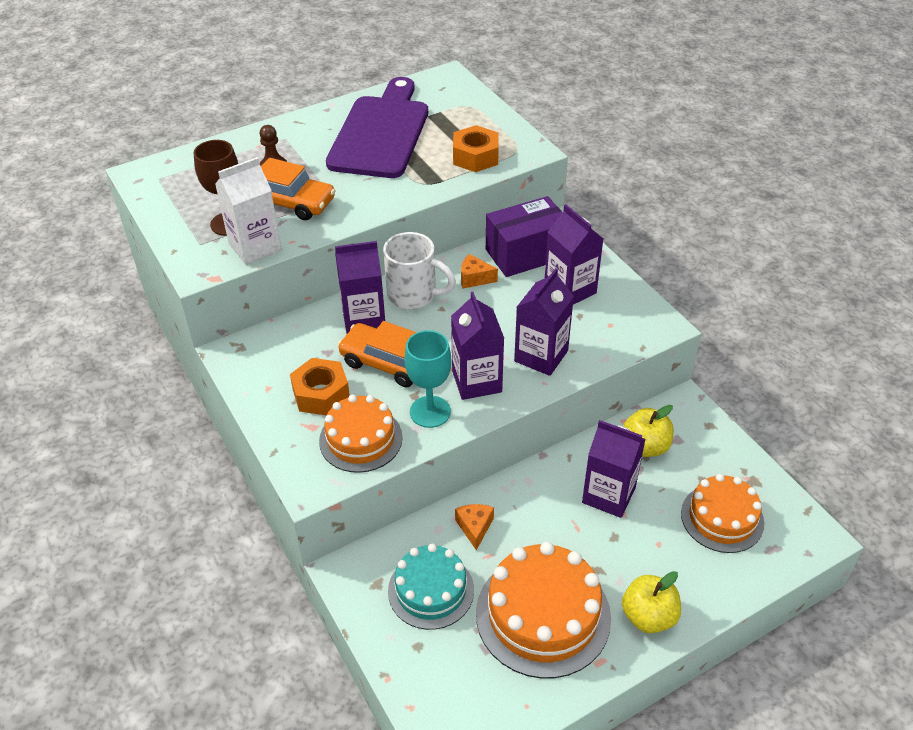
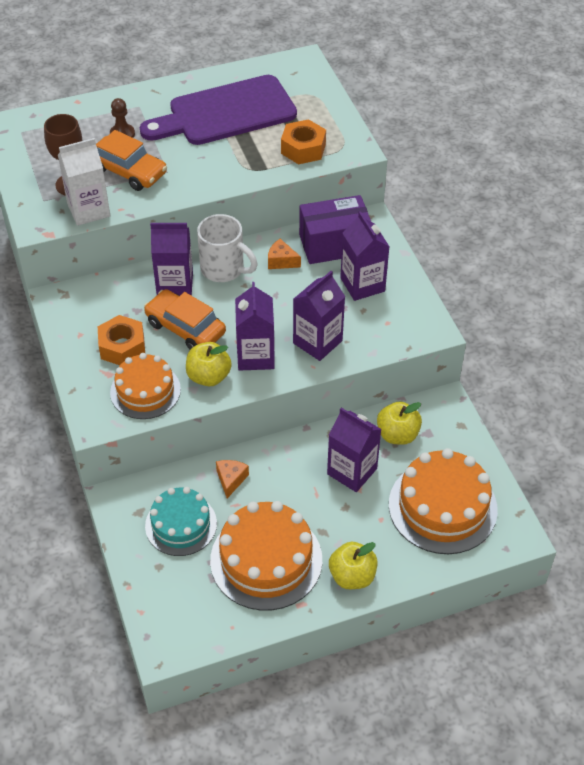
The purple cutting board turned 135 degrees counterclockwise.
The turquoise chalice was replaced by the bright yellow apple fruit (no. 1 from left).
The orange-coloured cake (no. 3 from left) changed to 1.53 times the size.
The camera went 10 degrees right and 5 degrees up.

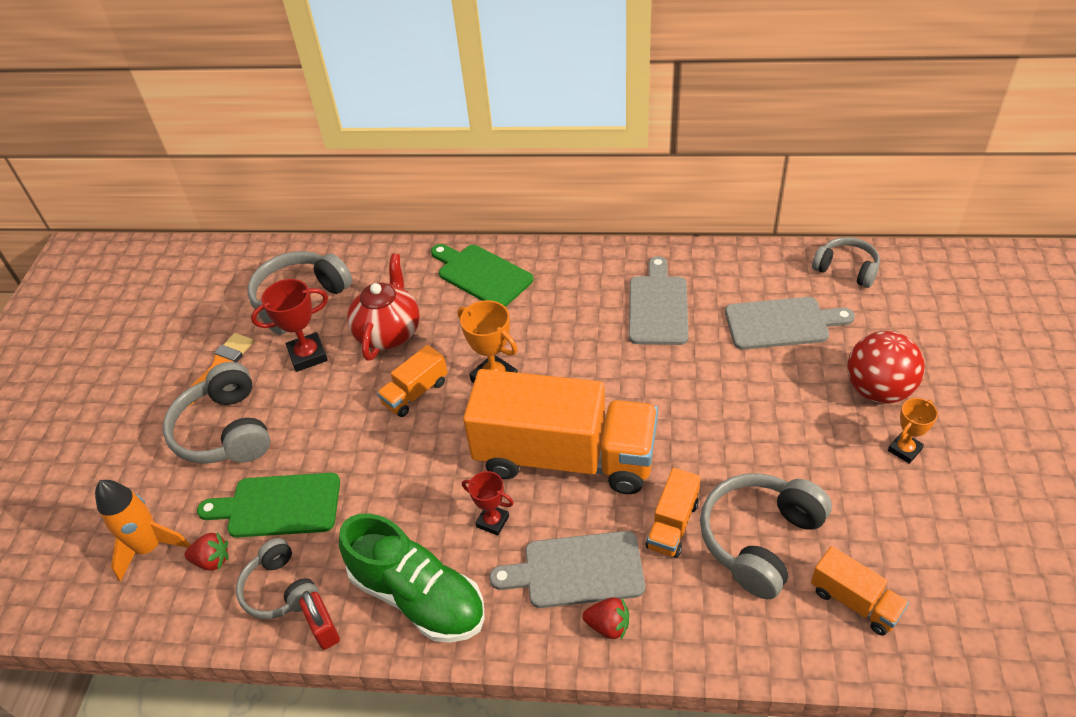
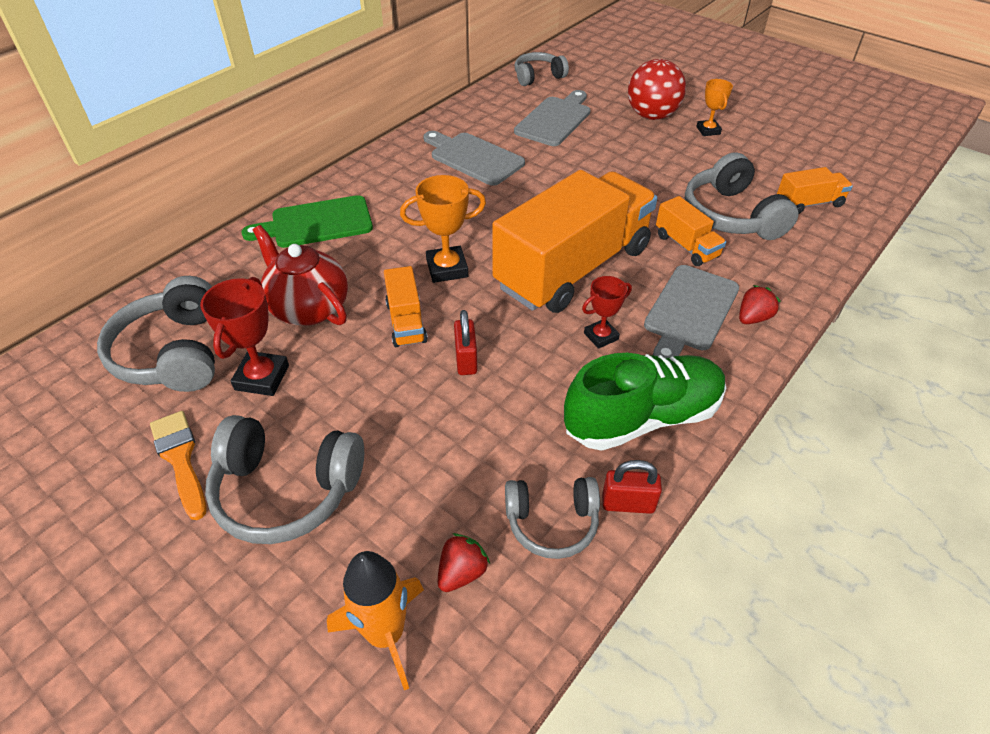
The emerald cutting board (no. 1 from left) disappeared.
The red lock (no. 1 from left) appeared.
The camera went 60 degrees left and 0 degrees up.

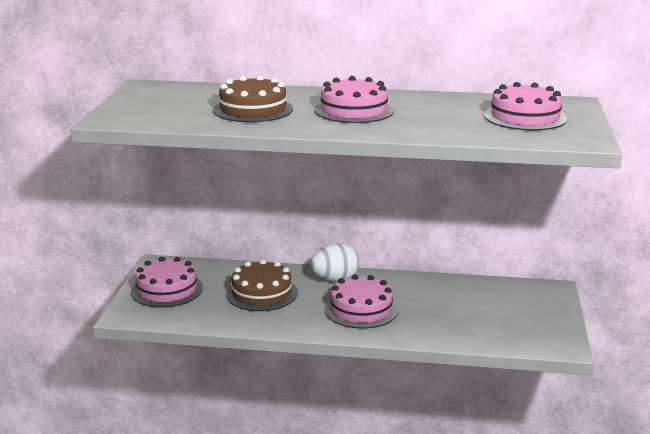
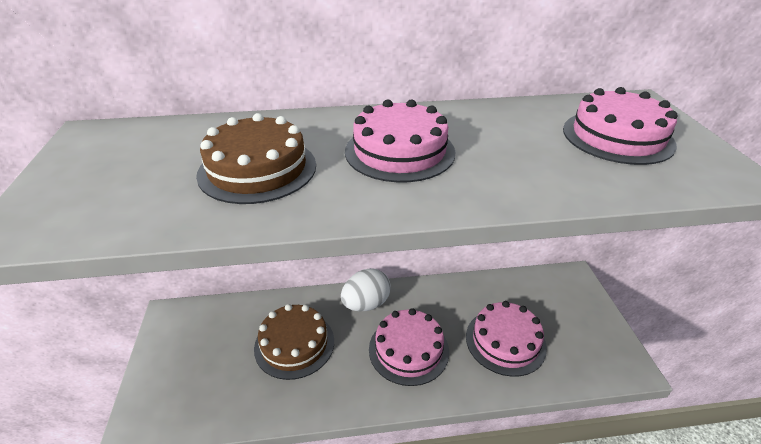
The pink cake (no. 1 from left in the first image) moved.
The camera went 15 degrees left and 15 degrees up.

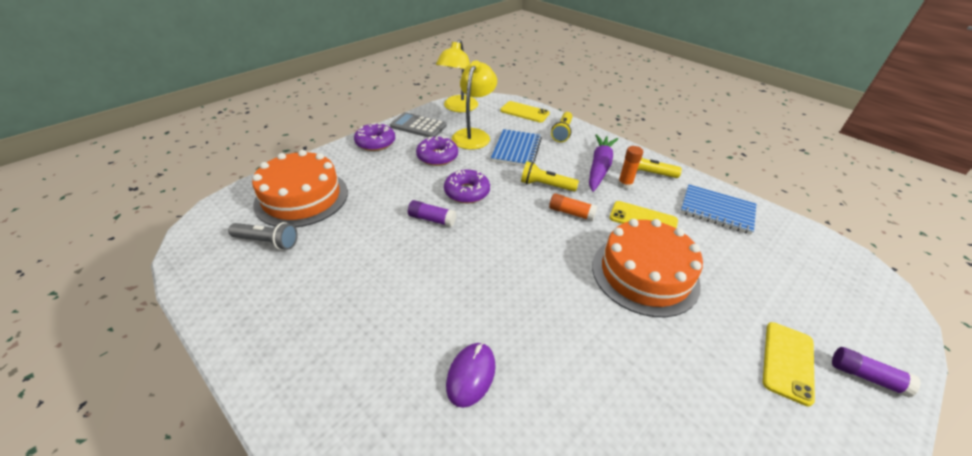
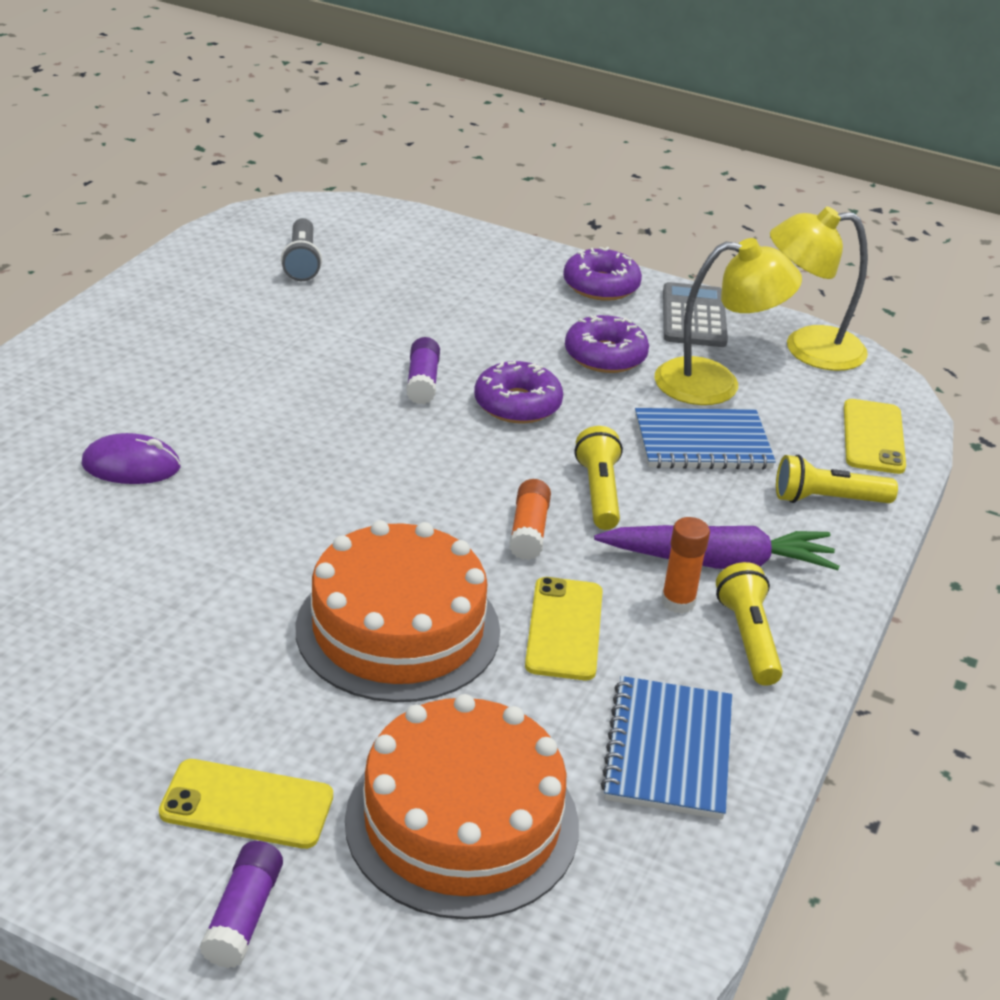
The orange-coloured cake (no. 1 from left in the first image) moved.
The camera went 70 degrees right and 5 degrees down.

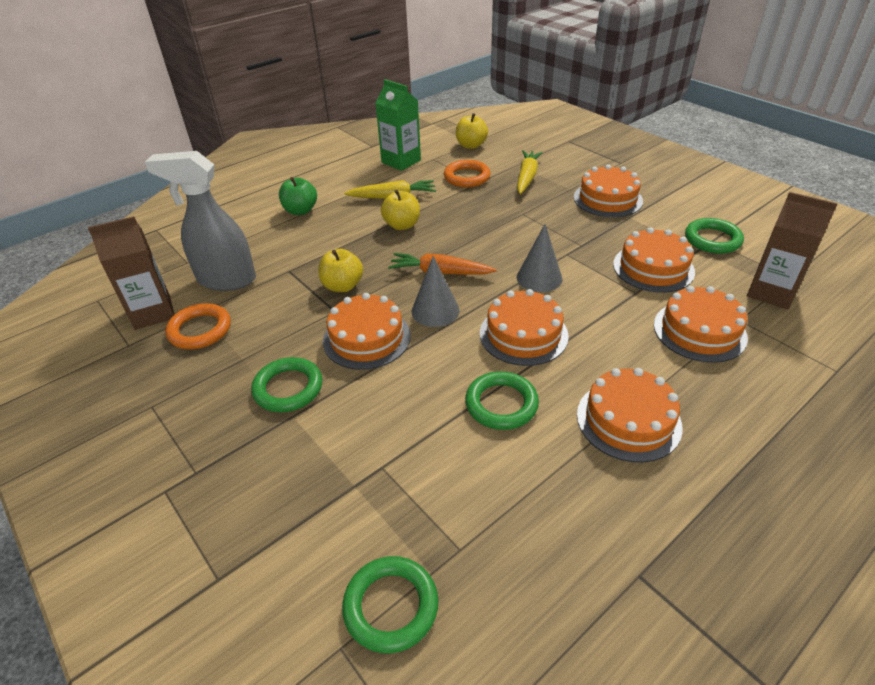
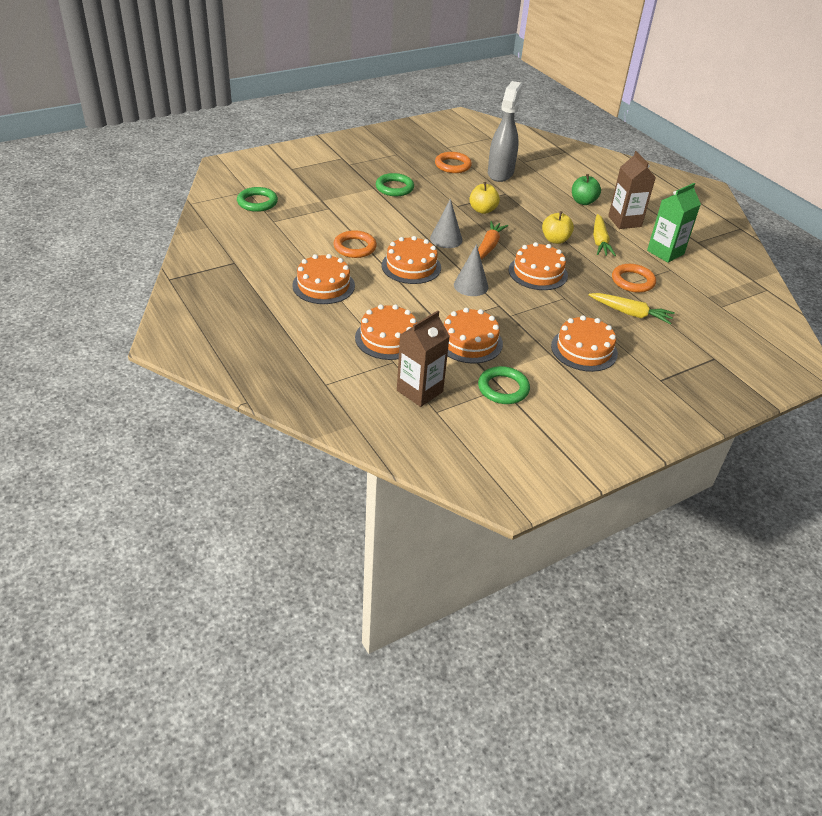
The russet milk carton (no. 1 from left in the first image) moved.
The orange-coloured cake (no. 1 from left in the first image) moved.
The bright yellow apple fruit (no. 3 from left) disappeared.
The emerald ring (no. 3 from left) became the orange-coloured ring (no. 1 from left).
The camera went 95 degrees right and 0 degrees up.

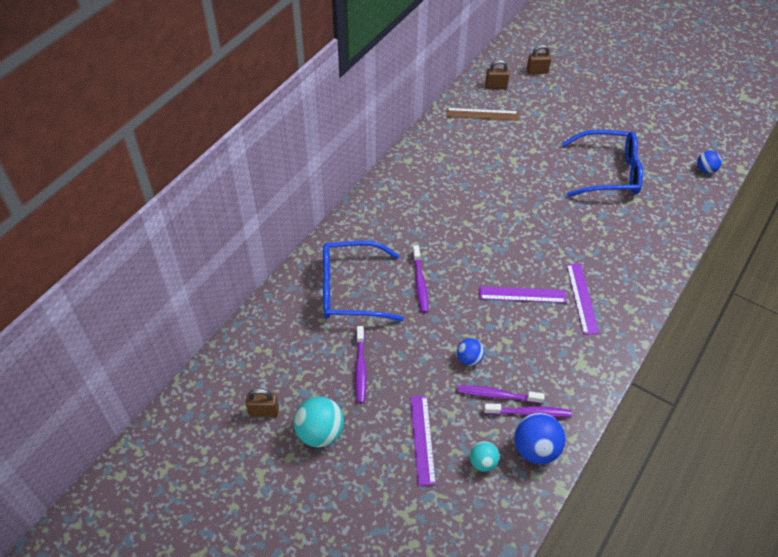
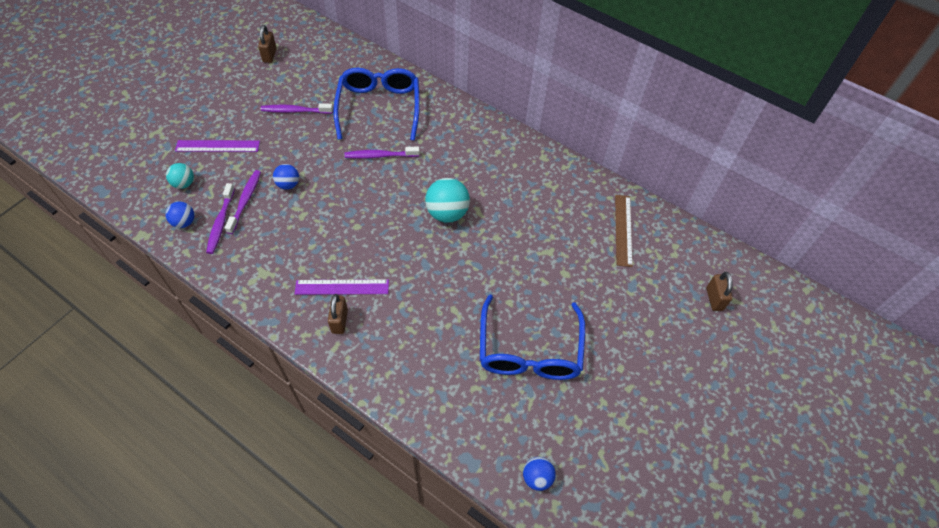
The turquoise ball (no. 1 from left in the first image) moved.
The purple straightedge (no. 2 from left) disappeared.
The russet lock (no. 2 from left) moved.
The cobalt ball (no. 2 from left in the first image) changed to 0.59 times the size.
The camera went 90 degrees right and 5 degrees up.

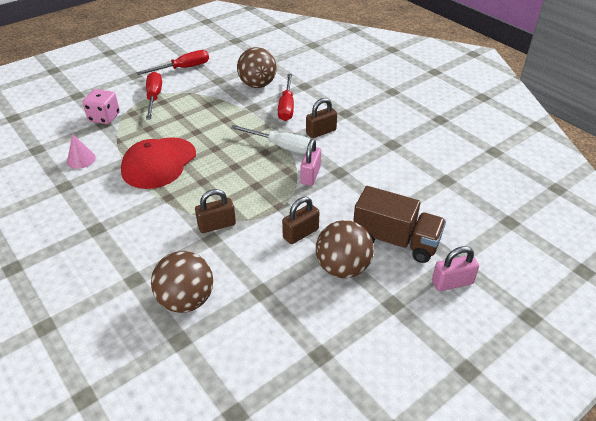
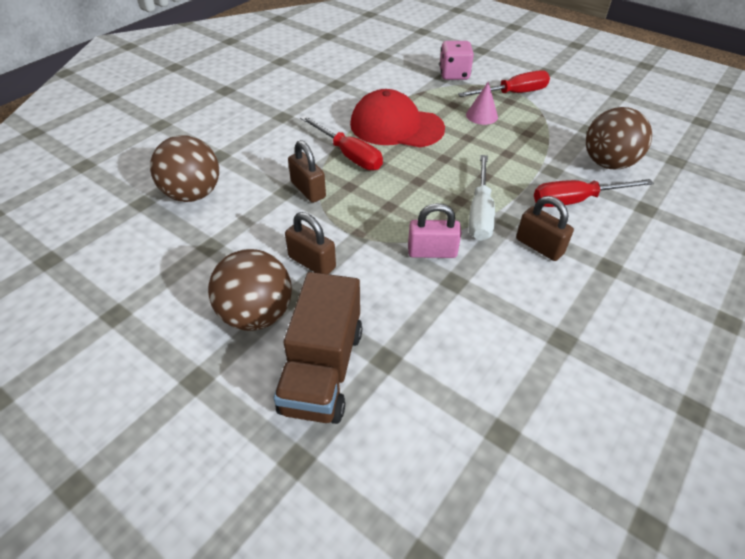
The pink solid cone moved.
The red hand screwdriver (no. 2 from left in the first image) moved.
The pink lock (no. 2 from left) disappeared.
The camera went 75 degrees right and 5 degrees up.

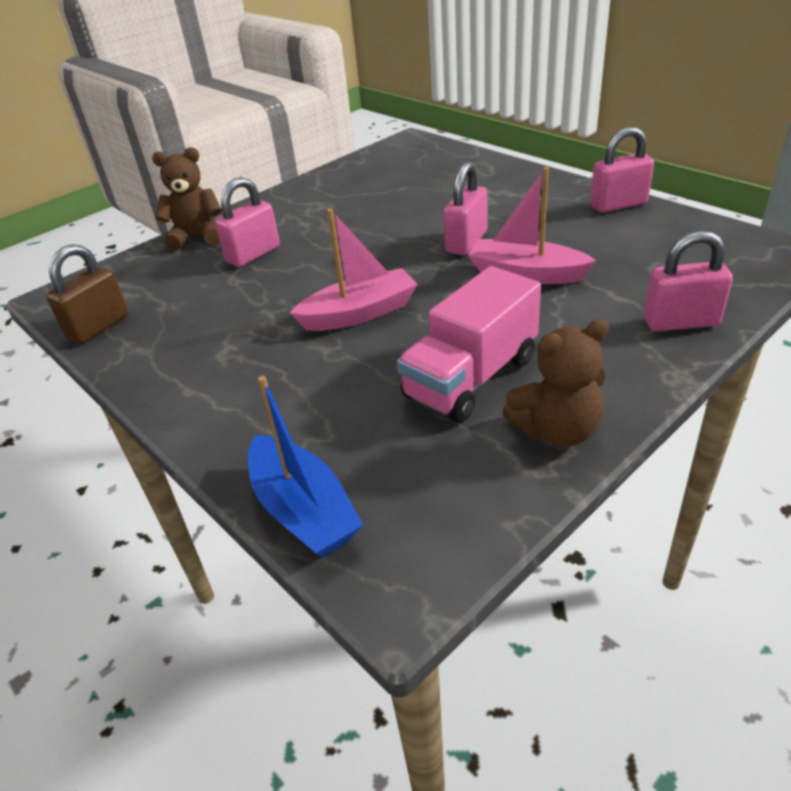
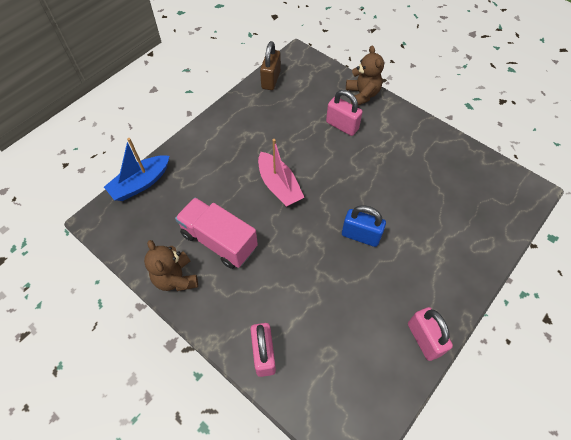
The russet lock turned 75 degrees clockwise.
The pink lock (no. 2 from left) became the cobalt lock.
The pink toy boat (no. 2 from left) disappeared.
The camera went 80 degrees right and 20 degrees up.

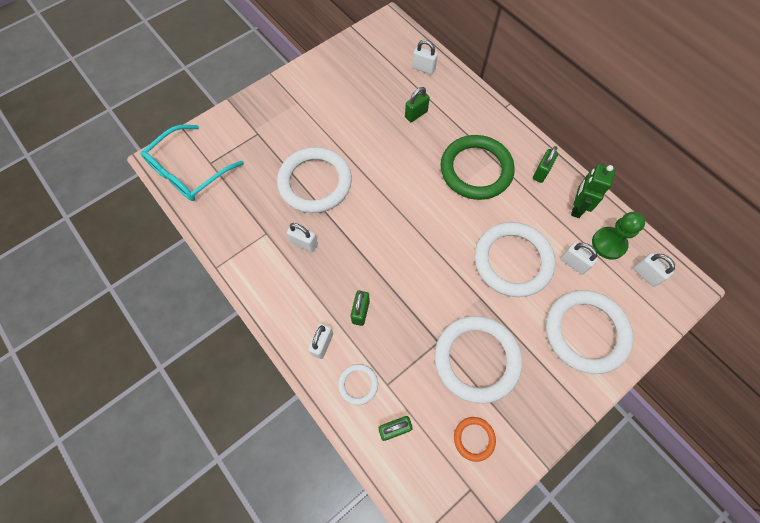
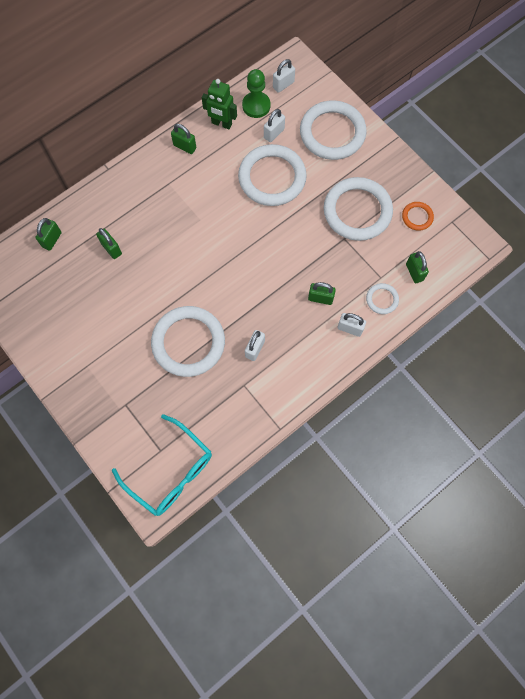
The snow-white lock (no. 3 from left) became the emerald lock (no. 1 from left).
The emerald ring disappeared.
The camera went 90 degrees left and 5 degrees up.

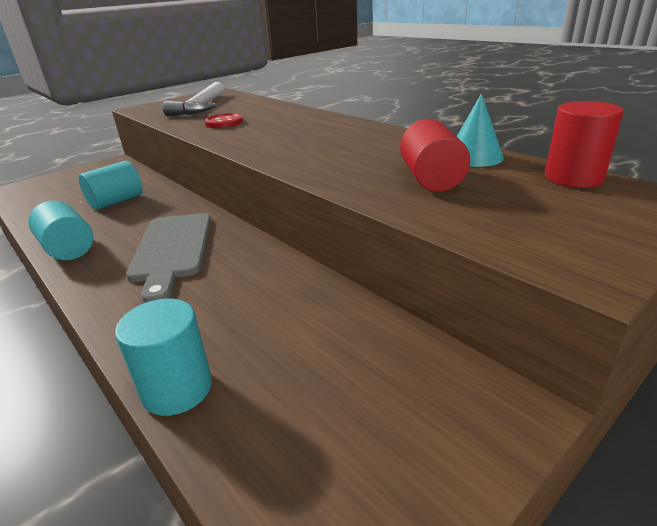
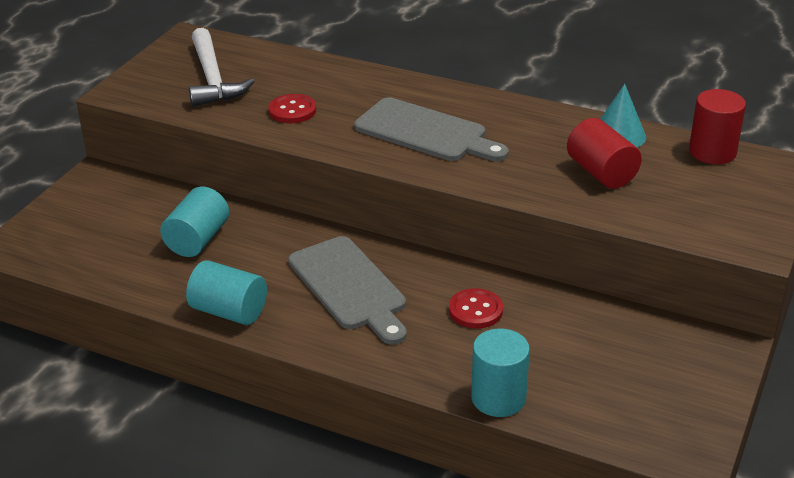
The ash-grey cutting board (no. 2 from left) appeared.
The red sewing button (no. 2 from left) appeared.
The camera went 25 degrees left and 5 degrees up.

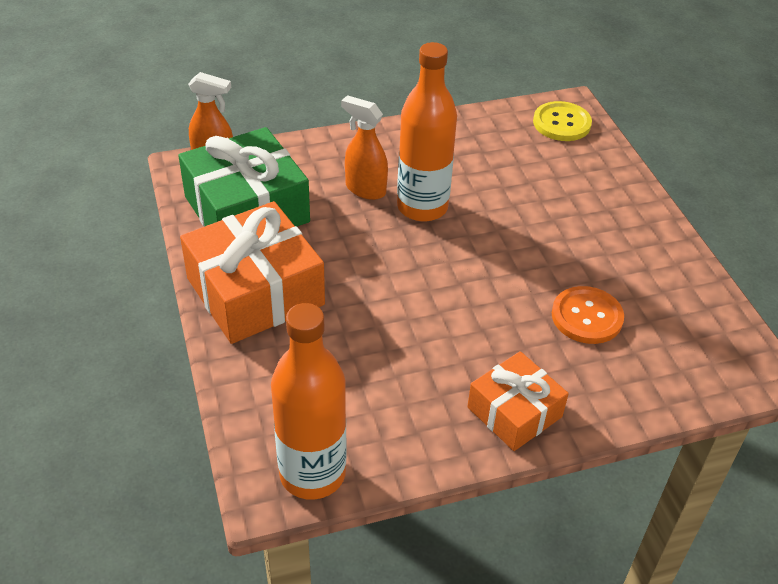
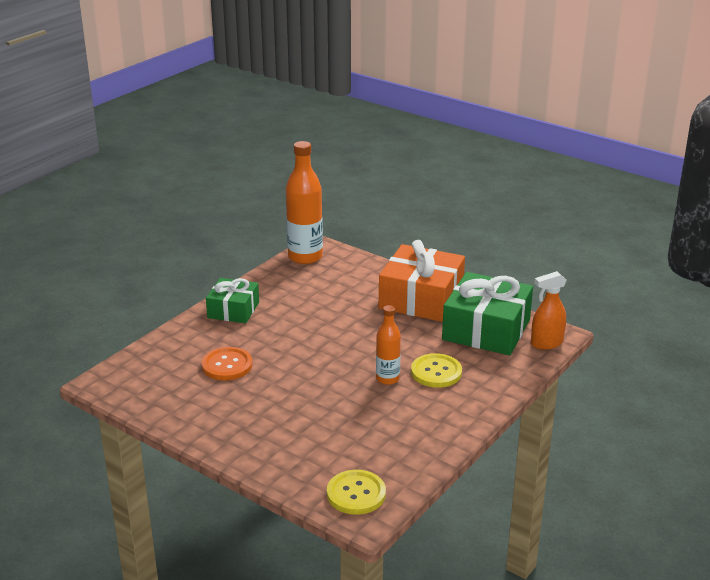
The orange-coloured spray bottle (no. 2 from left) was replaced by the bright yellow sewing button (no. 2 from left).
The orange-coloured bottle (no. 2 from left) changed to 0.57 times the size.
The orange-coloured gift (no. 2 from left) became the emerald gift (no. 1 from left).
The camera went 145 degrees right and 15 degrees down.

